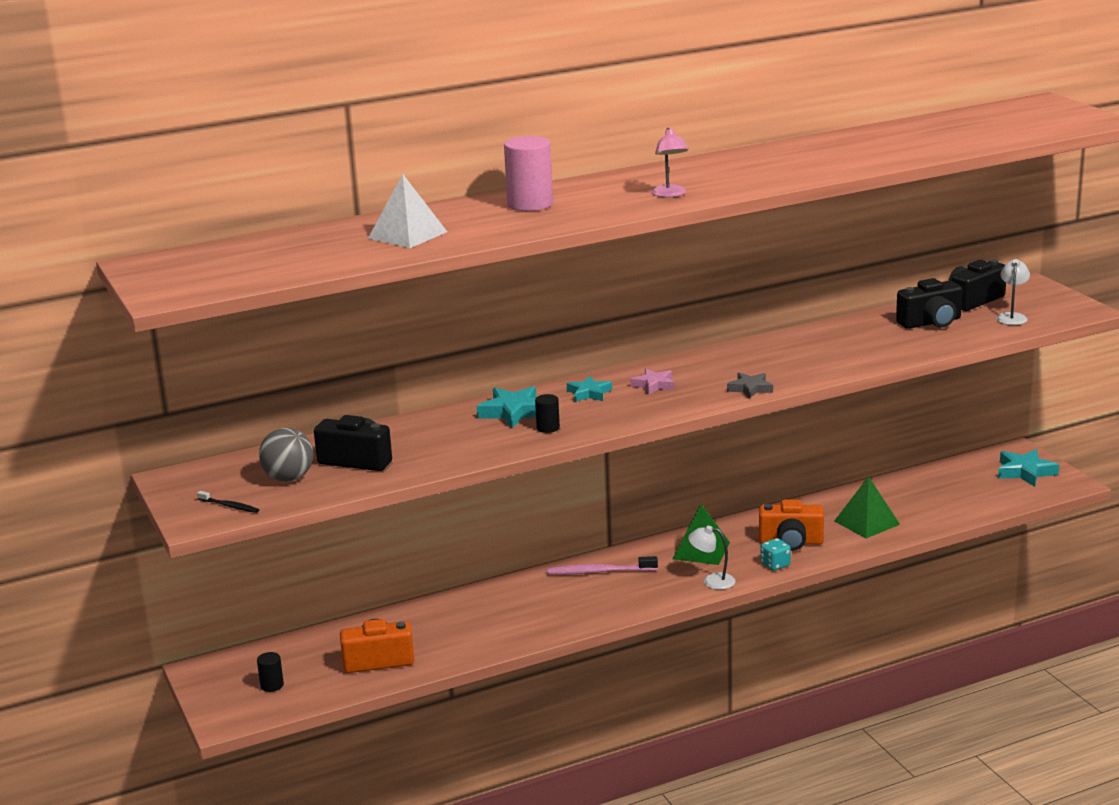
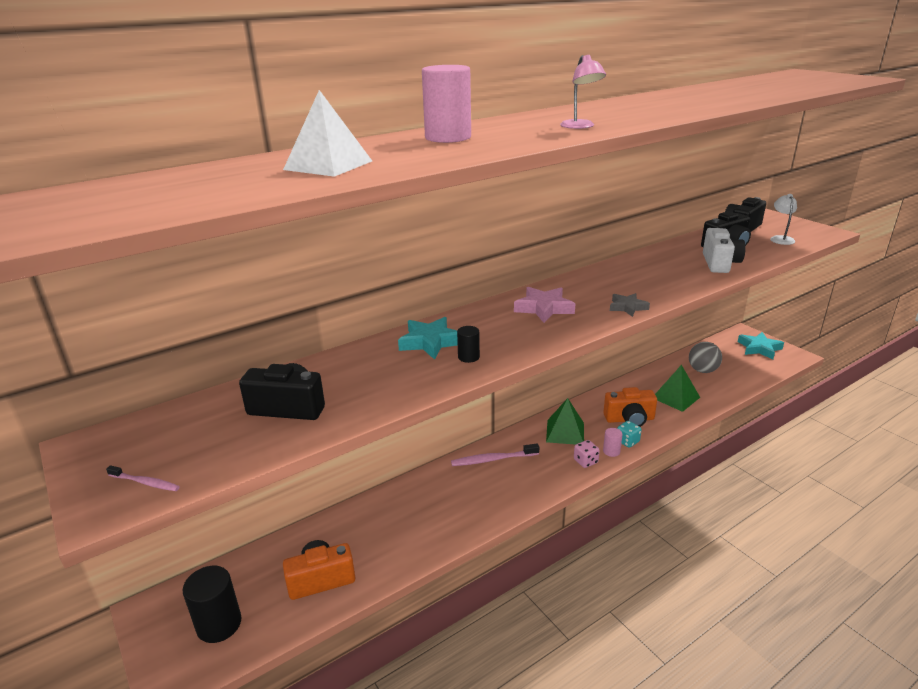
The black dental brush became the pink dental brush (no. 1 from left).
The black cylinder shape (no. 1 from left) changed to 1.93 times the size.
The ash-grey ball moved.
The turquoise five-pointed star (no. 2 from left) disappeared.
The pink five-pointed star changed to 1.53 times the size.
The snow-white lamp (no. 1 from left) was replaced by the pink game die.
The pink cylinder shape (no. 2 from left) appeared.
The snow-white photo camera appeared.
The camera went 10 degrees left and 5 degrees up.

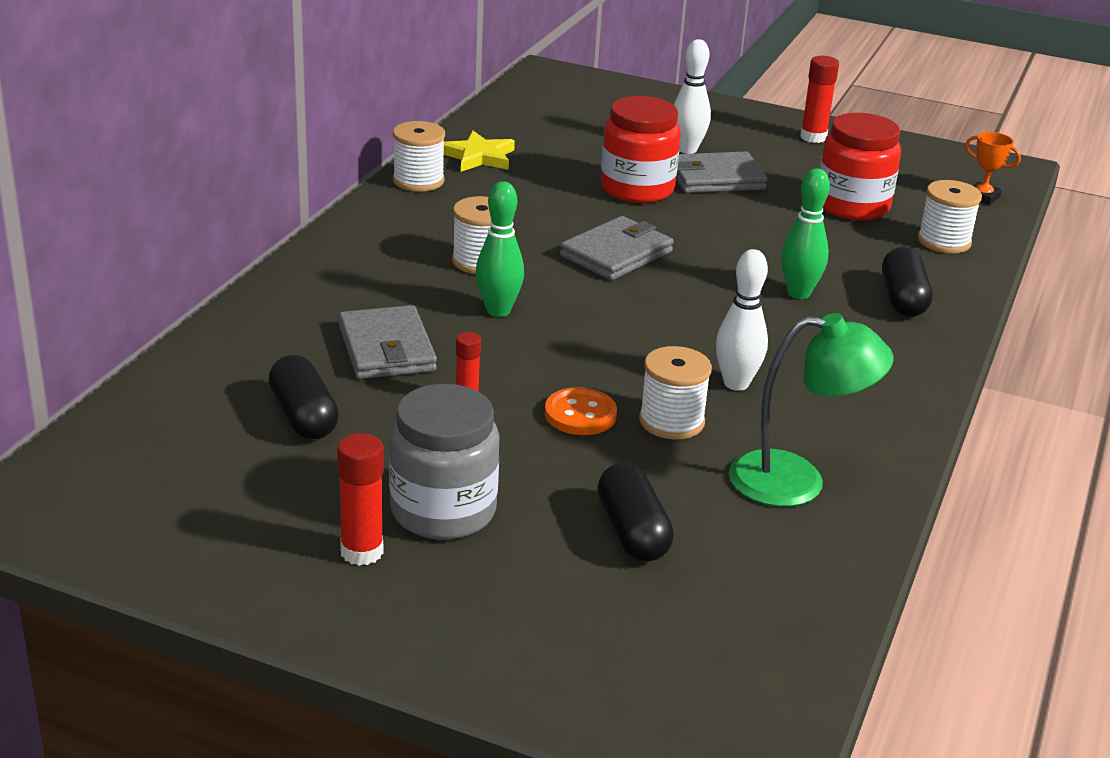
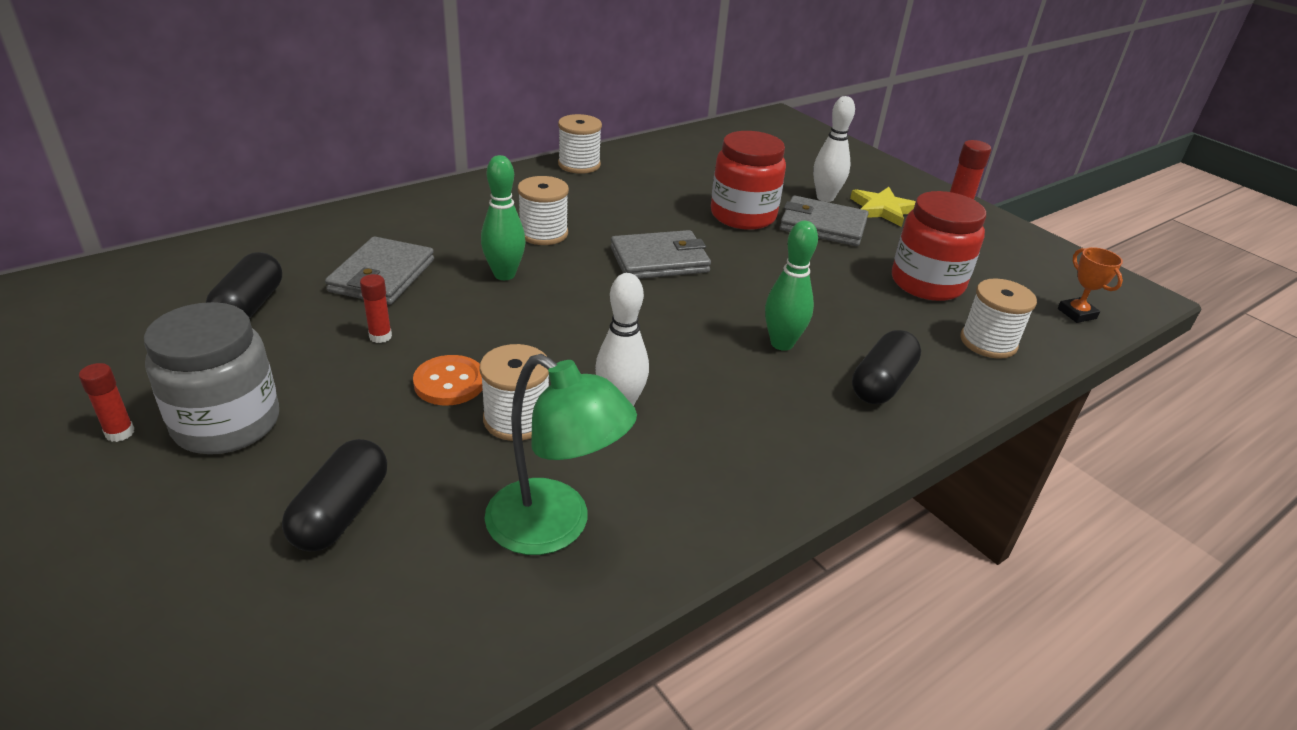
The red glue stick (no. 1 from left) changed to 0.64 times the size.
The bright yellow five-pointed star moved.
The camera went 30 degrees right and 5 degrees up.

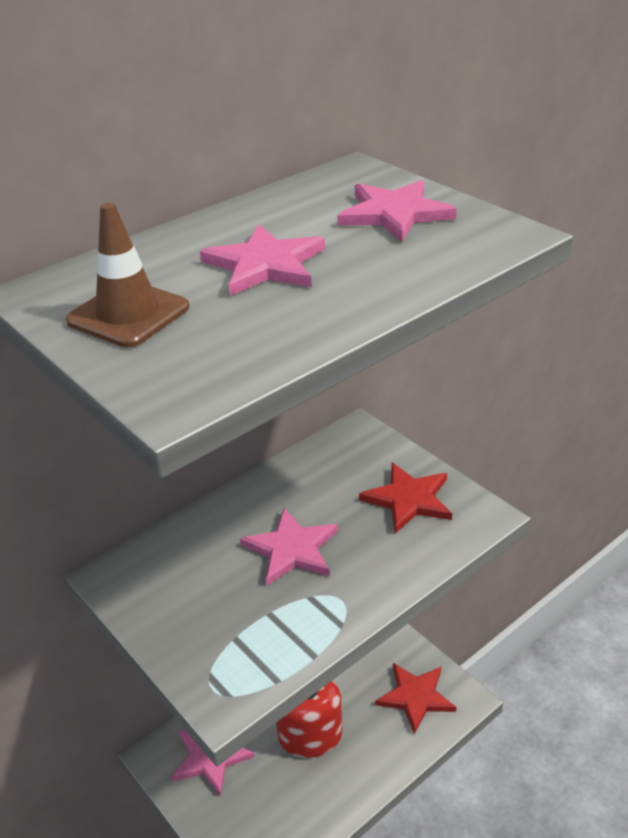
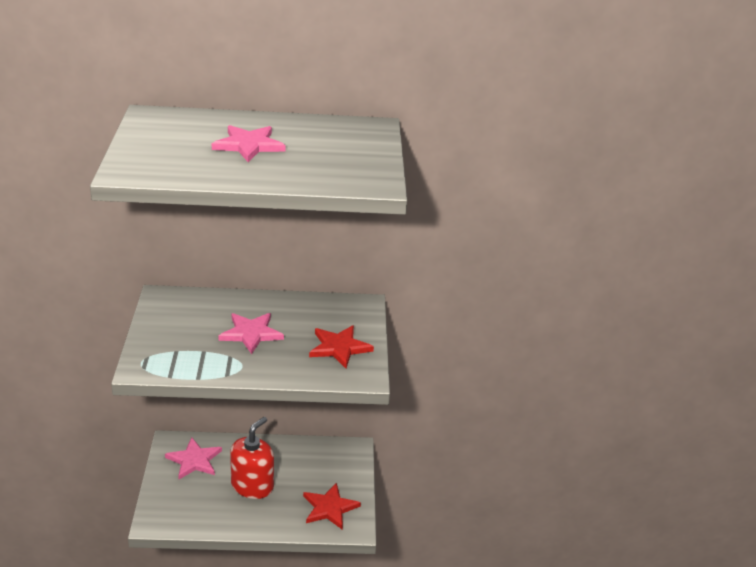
The russet road cone disappeared.
The pink five-pointed star (no. 4 from left) disappeared.
The camera went 35 degrees right and 5 degrees down.

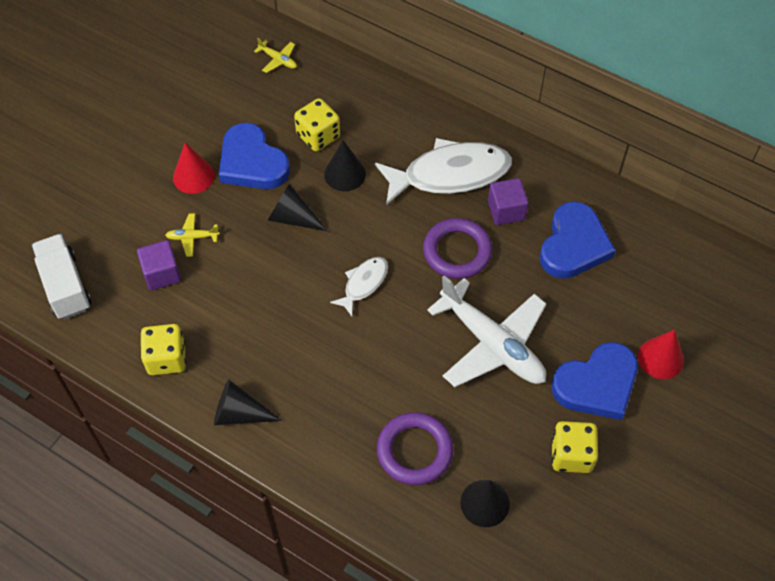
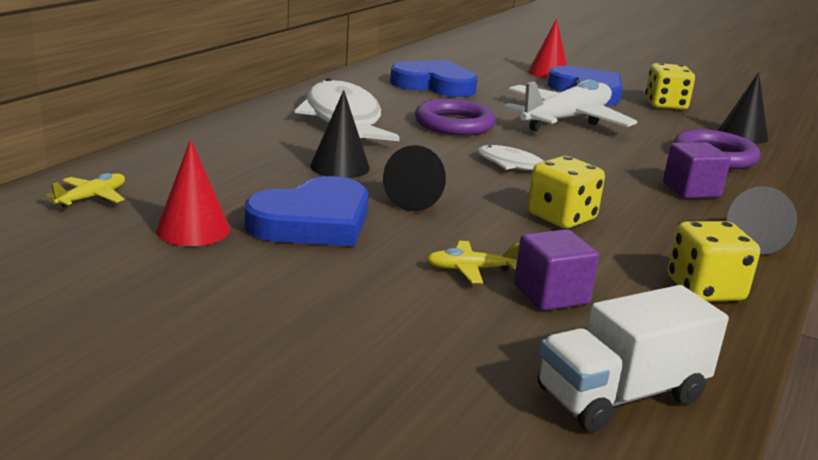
The bright yellow plane (no. 1 from left in the first image) turned 90 degrees clockwise.
The red solid cone (no. 1 from left) moved.
The bright yellow game die (no. 2 from left in the first image) moved.
The purple cube (no. 2 from left) moved.
The camera went 95 degrees left and 35 degrees down.

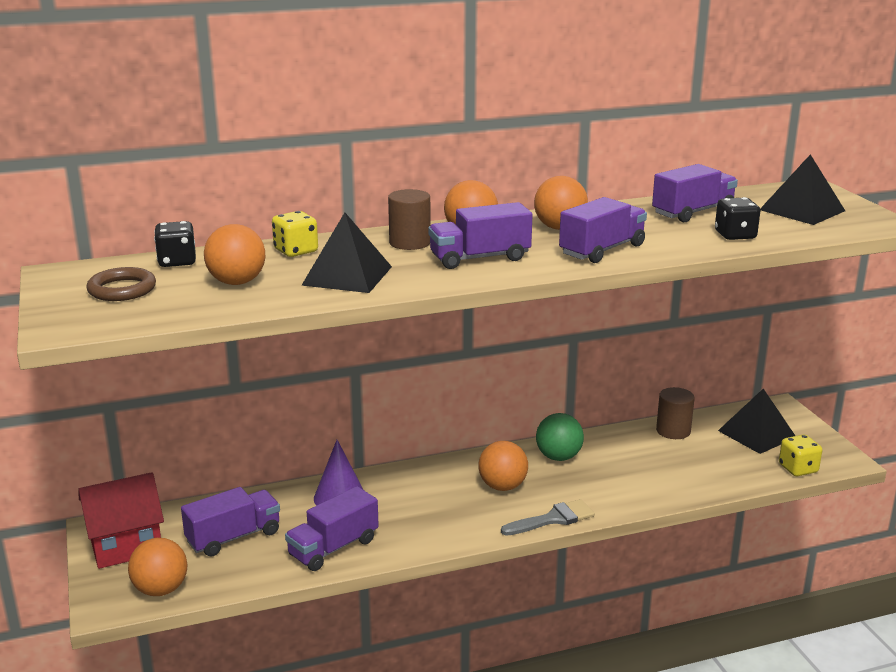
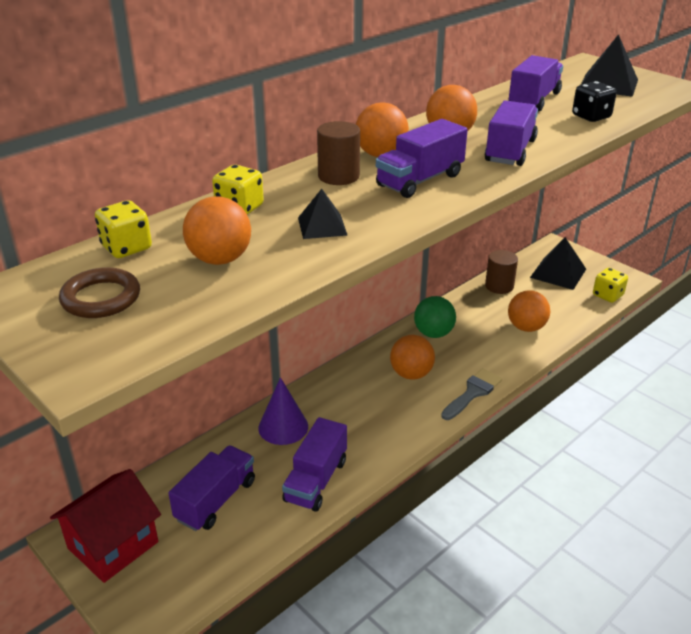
The orange-coloured ball (no. 1 from left in the first image) moved.
The black game die (no. 1 from left) became the bright yellow game die (no. 1 from left).
The black solid pyramid (no. 1 from left) changed to 0.60 times the size.
The camera went 25 degrees left and 10 degrees up.

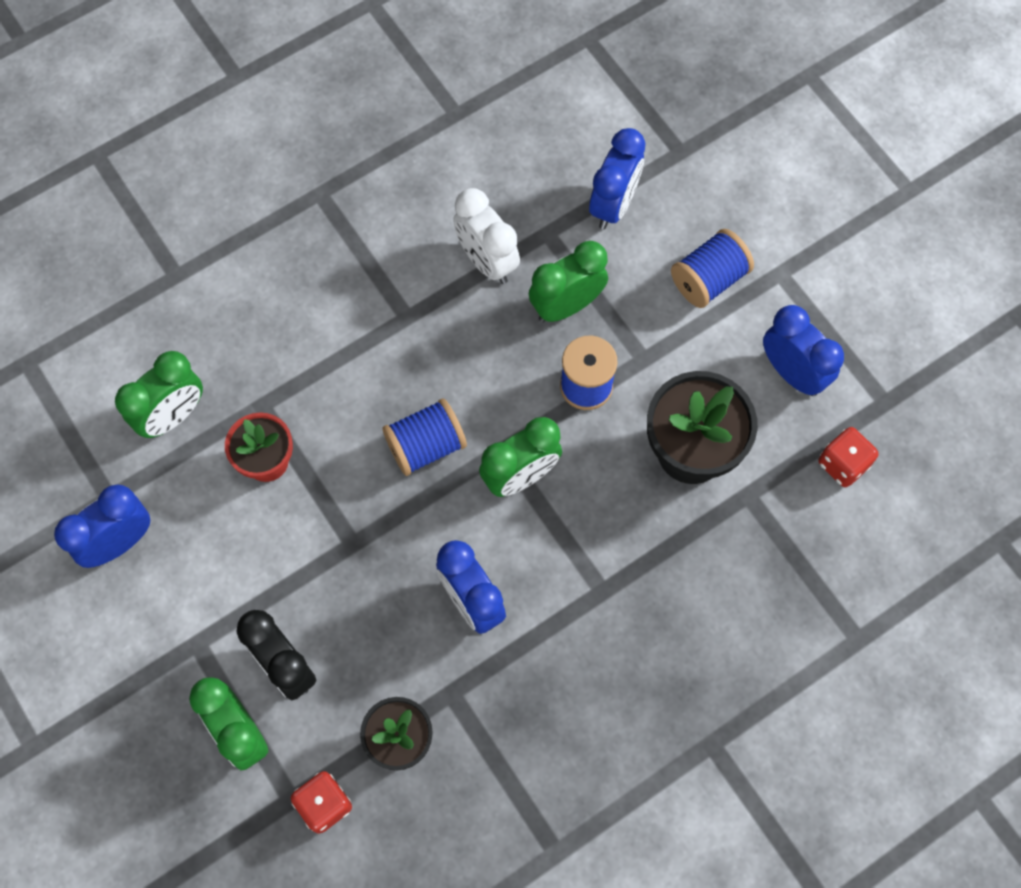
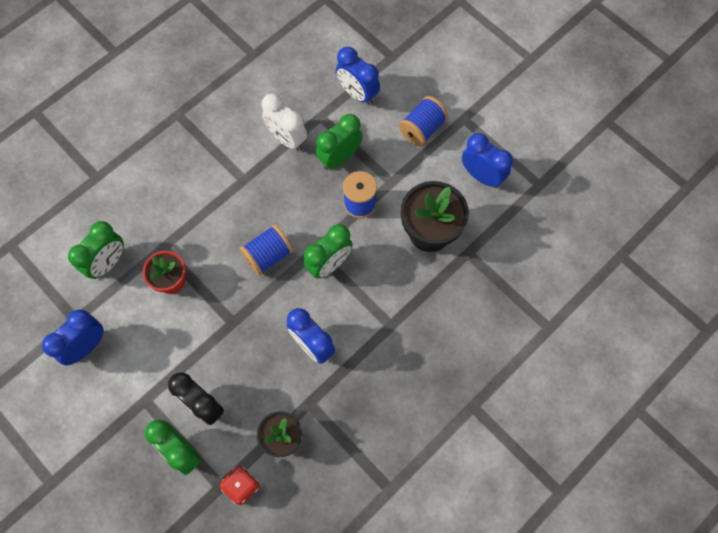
The cobalt alarm clock (no. 3 from left) turned 120 degrees clockwise.
The red game die (no. 2 from left) disappeared.
The camera went 10 degrees left and 0 degrees up.

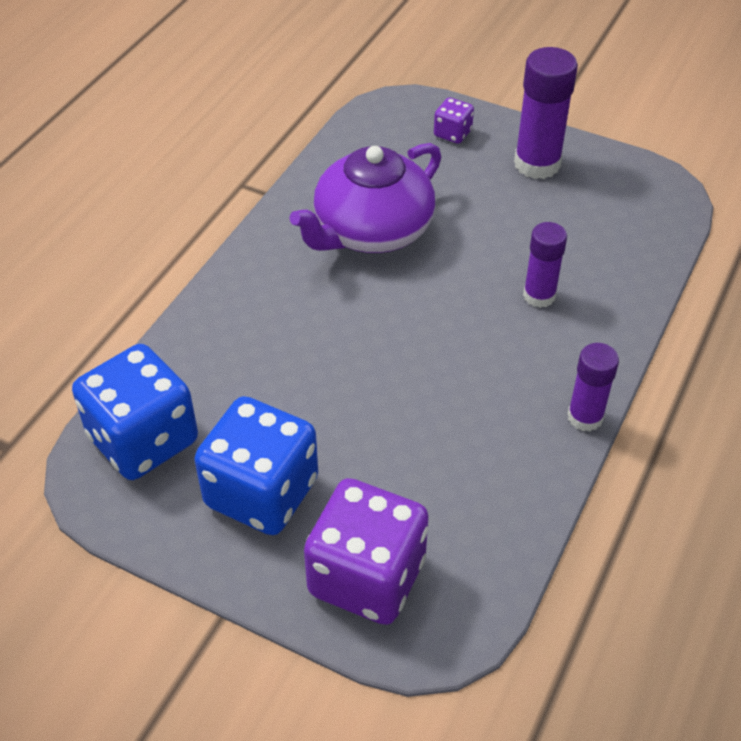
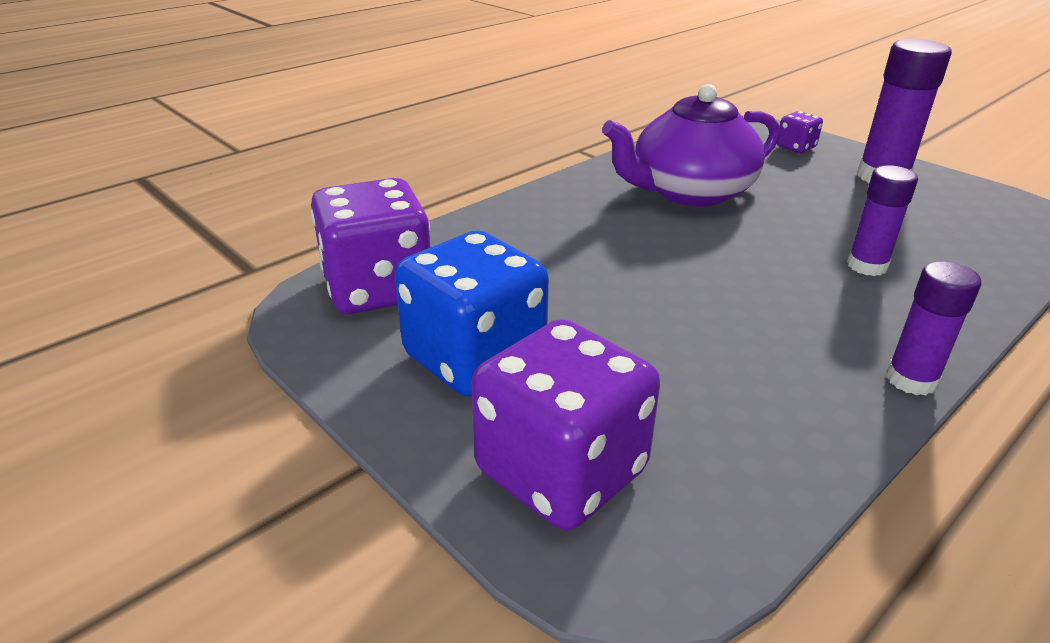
The cobalt game die (no. 1 from left) became the purple game die (no. 1 from left).
The camera went 20 degrees right and 15 degrees down.

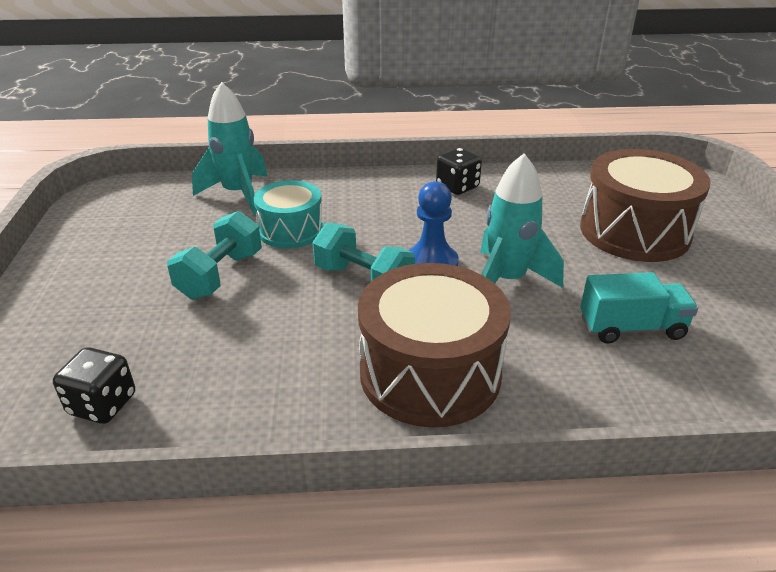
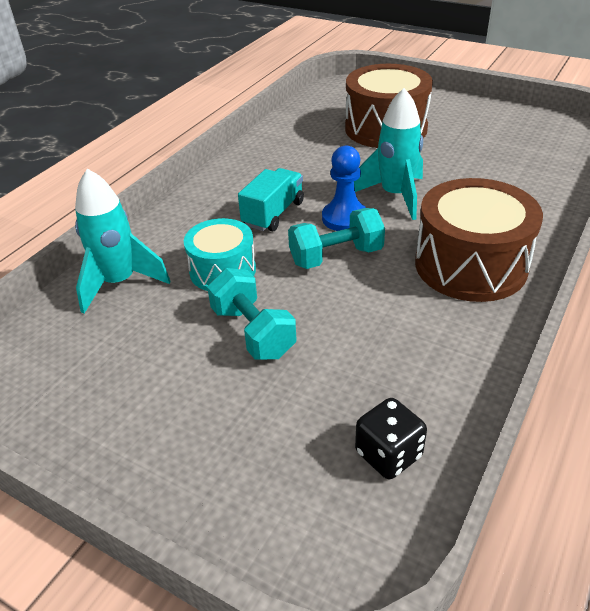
The black game die (no. 2 from left) disappeared.
The turquoise toy truck moved.
The camera went 55 degrees left and 5 degrees up.

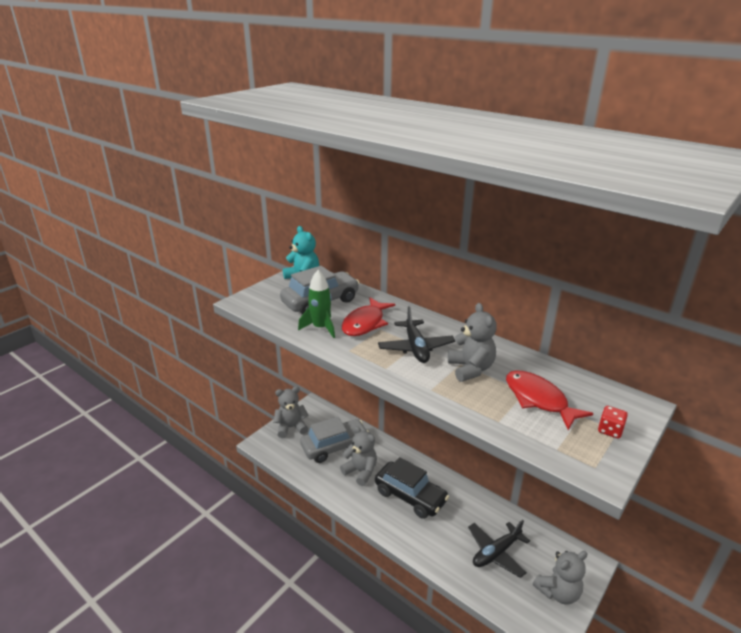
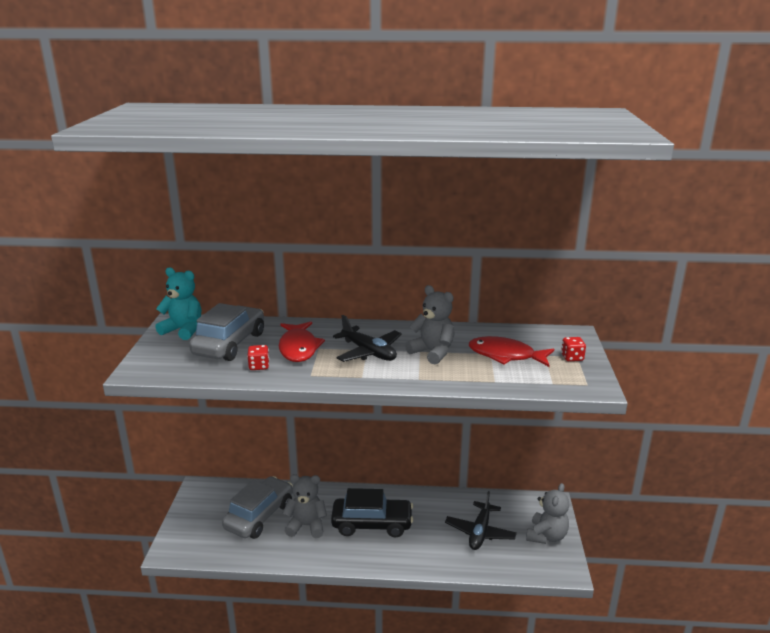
The ash-grey stuffed bear (no. 1 from left) disappeared.
The emerald rocket was replaced by the red game die (no. 1 from left).
The camera went 35 degrees left and 5 degrees down.

